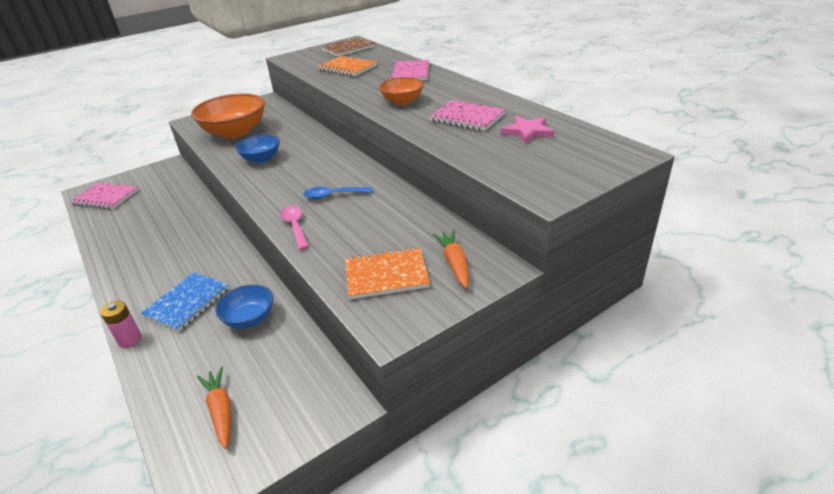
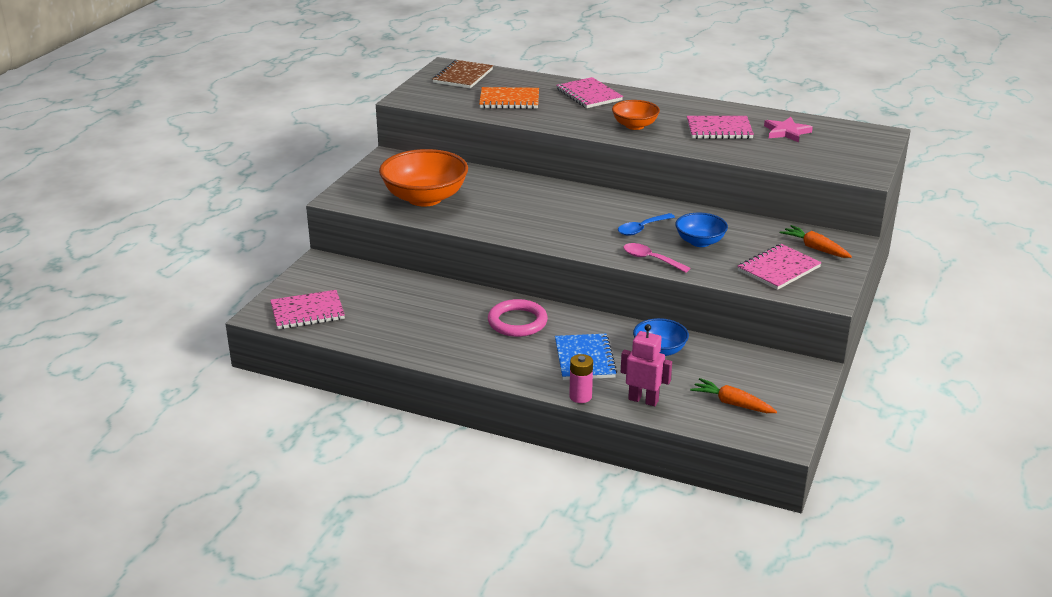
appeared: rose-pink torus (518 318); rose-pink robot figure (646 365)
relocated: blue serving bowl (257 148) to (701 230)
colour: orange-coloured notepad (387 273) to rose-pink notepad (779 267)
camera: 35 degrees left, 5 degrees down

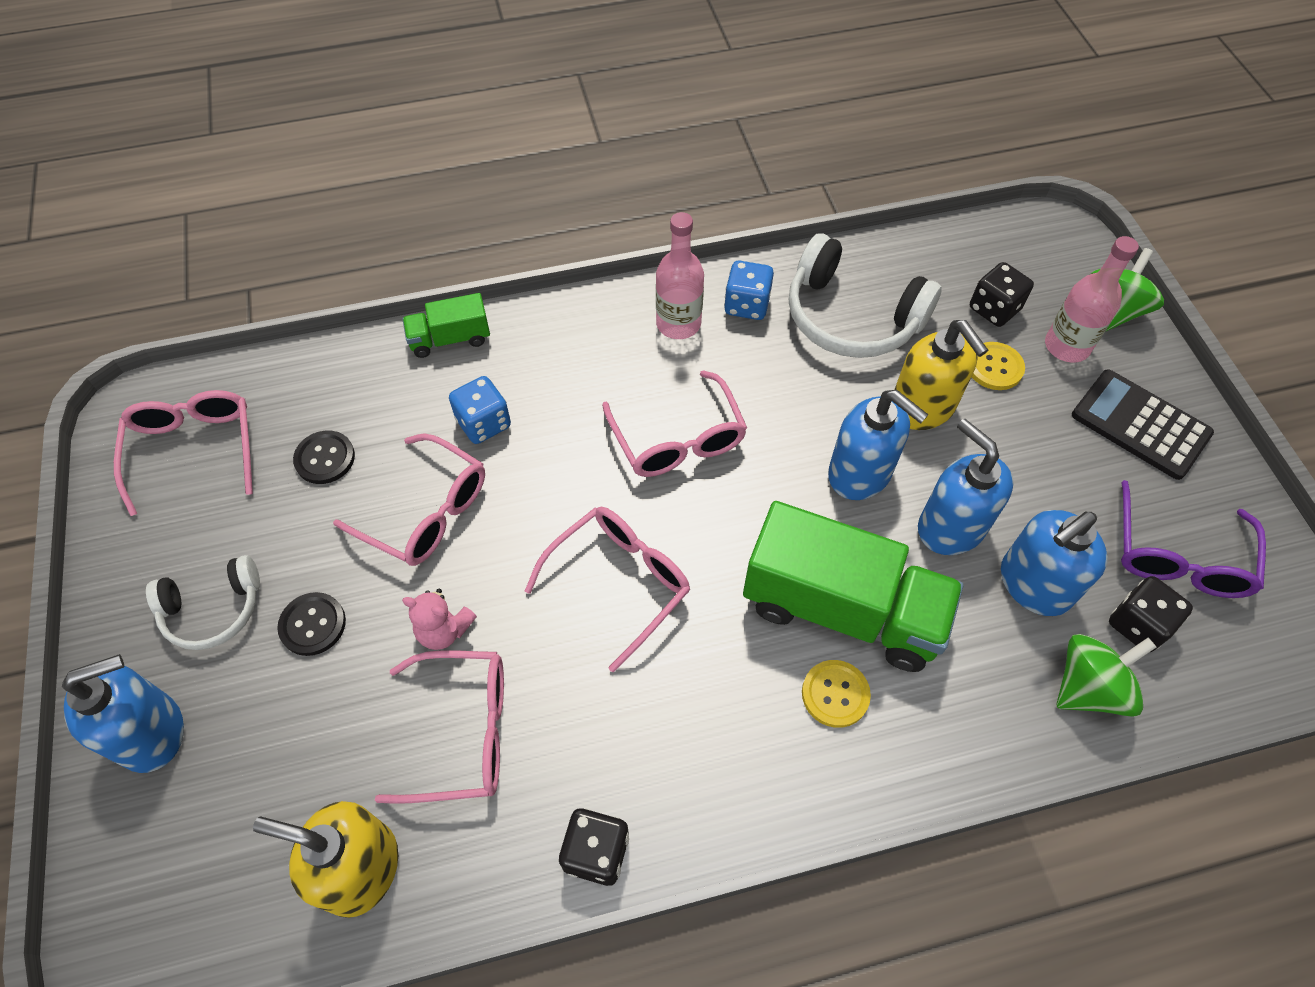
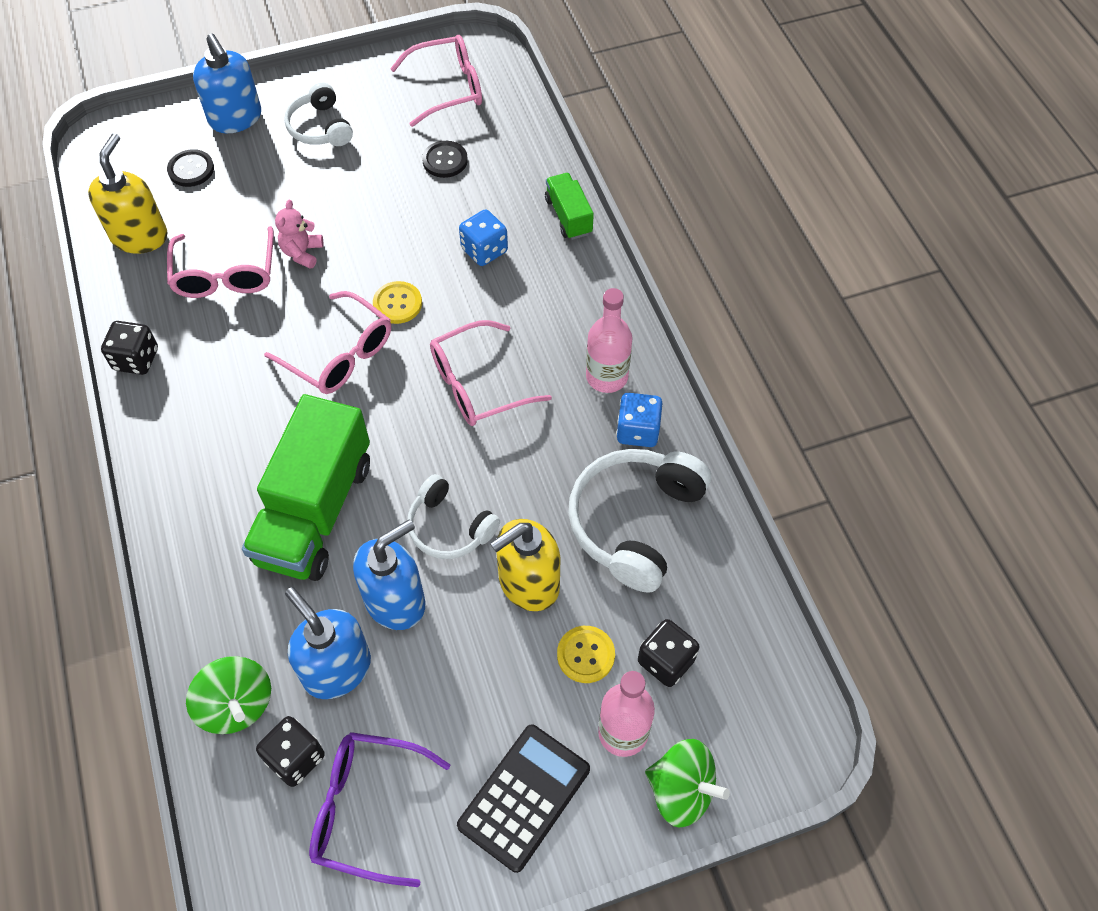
missing: rose-pink glasses (409 499)
relocated: jet-black button (311 624) to (190 168); golden button (836 694) to (397 302)
exchanged: blue soap dispenser (878 445) to white headphones (454 516)
camera: 85 degrees right, 0 degrees up

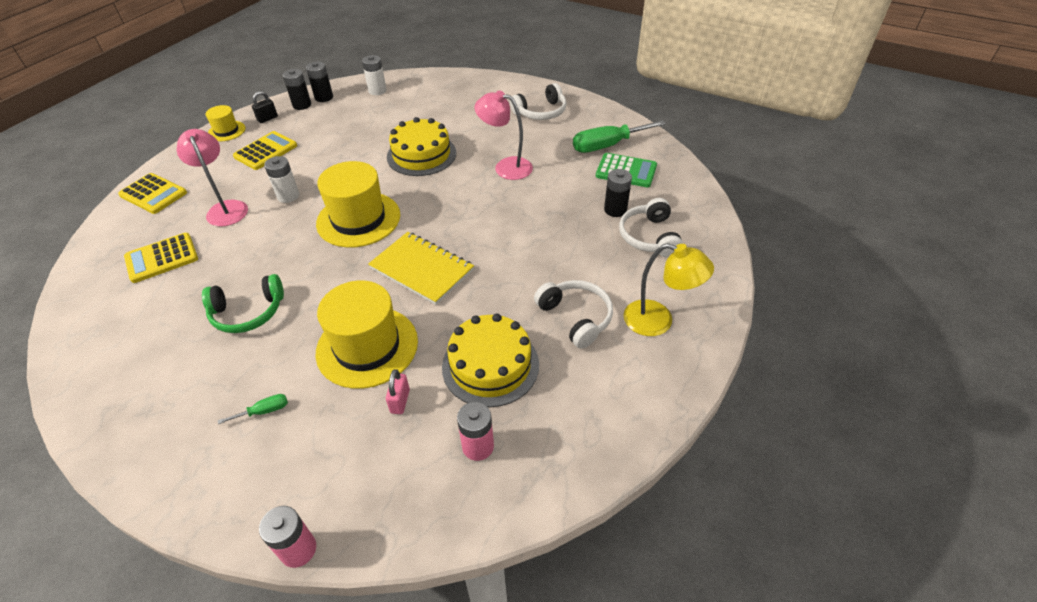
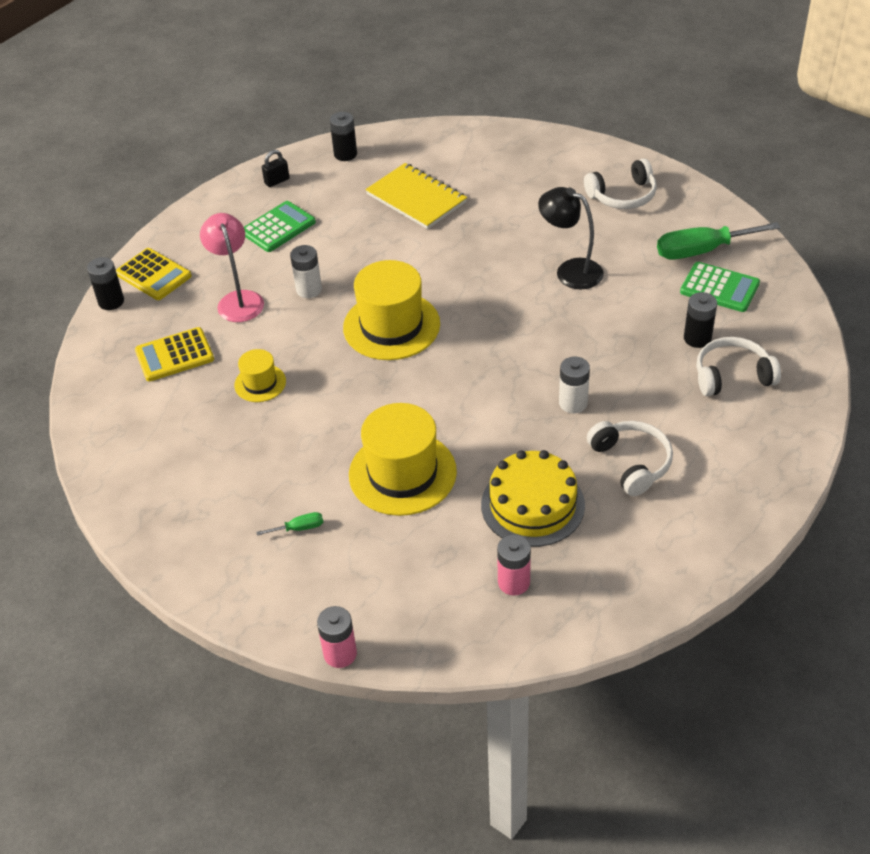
missing: golden cake (421 146); golden lamp (669 289); leaf-green headphones (243 303); rose-pink padlock (398 391)
relocated: white battery (374 75) to (574 385); jet-black battery (297 89) to (105 283); golden top hat (225 123) to (260 375); golden notepad (421 268) to (416 196)
colour: rose-pink lamp (503 135) to jet-black lamp (571 238); golden calculator (265 150) to leaf-green calculator (280 226)
spun: white headphones (651 228) = (738 366) 75 degrees clockwise
camera: 10 degrees right, 0 degrees up

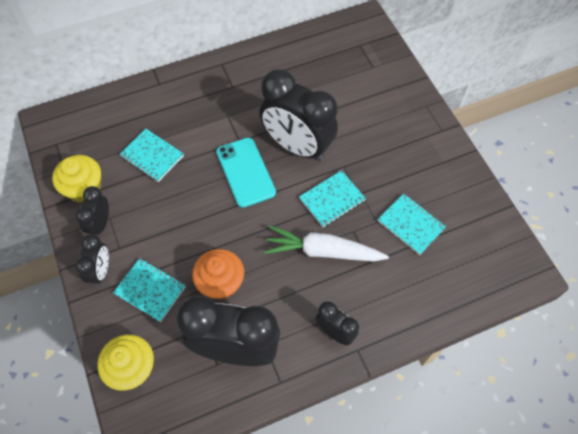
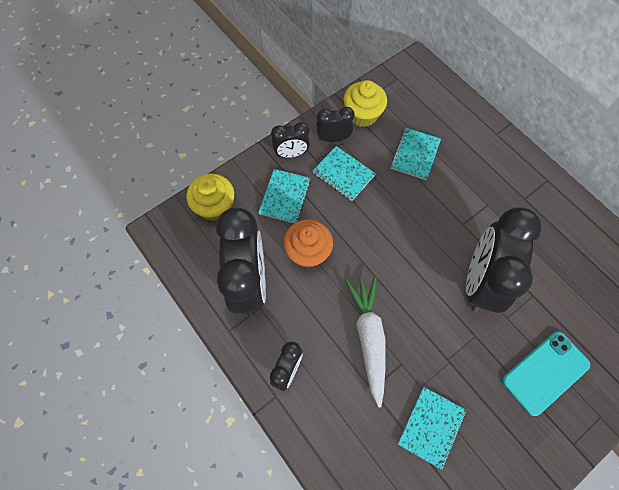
relocated: turquoise smartphone (246 172) to (546 373); turquoise notepad (332 198) to (344 173)
camera: 75 degrees right, 5 degrees up

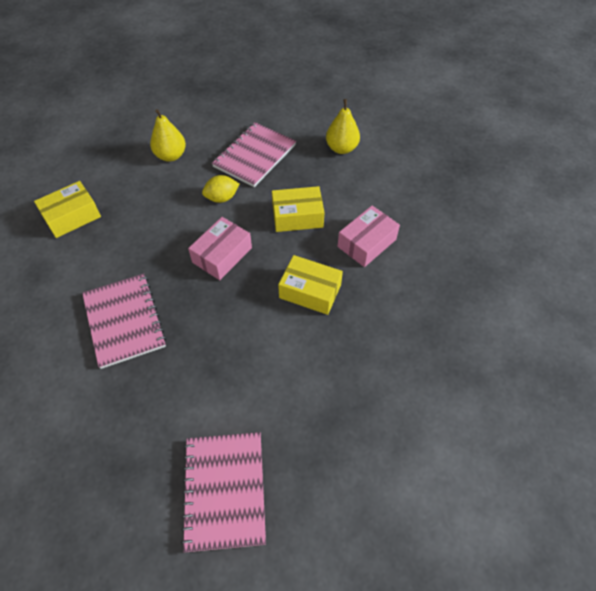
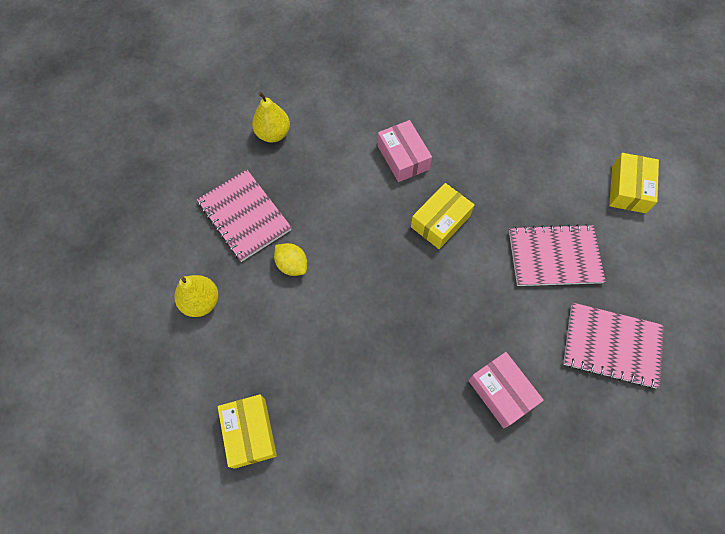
relocated: golden package (298 209) to (634 183); rose-pink package (220 248) to (506 390); rose-pink notepad (124 321) to (557 255)
spun: golden lemon (220 189) = (290 259) 45 degrees counterclockwise
camera: 70 degrees left, 10 degrees up

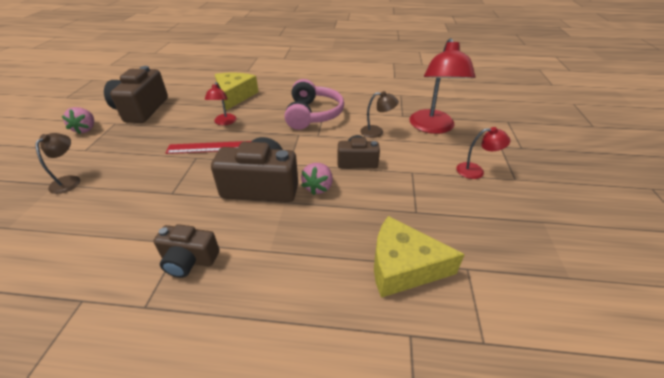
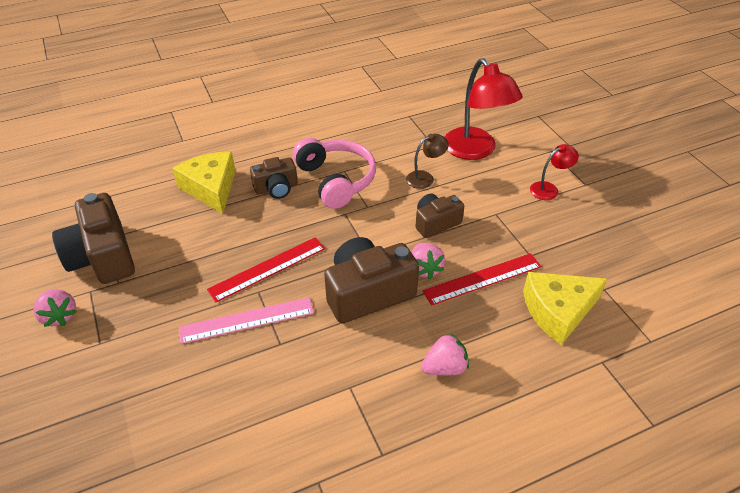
missing: scarlet lamp (221 103); russet lamp (57 163)
appeared: scarlet measuring stick (482 279); rose-pink measuring stick (246 320); rose-pink berry (445 354)
relocated: russet camera (186 251) to (274 178)
camera: 30 degrees left, 5 degrees up

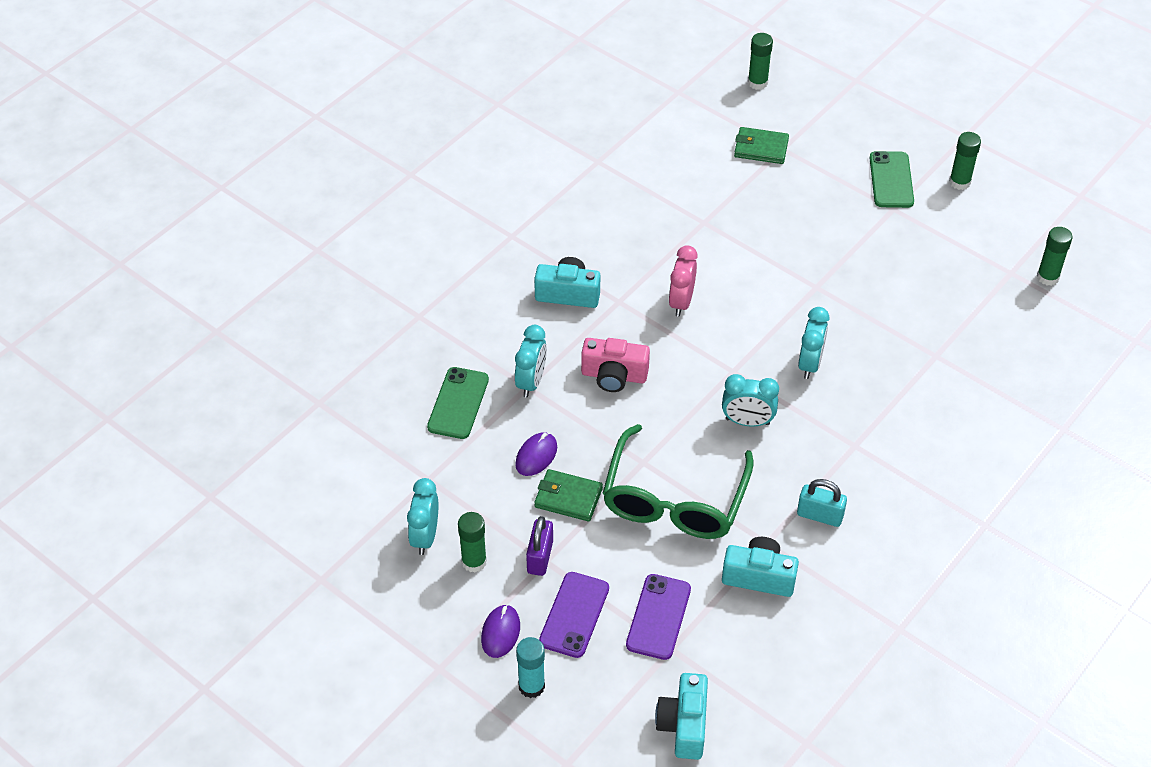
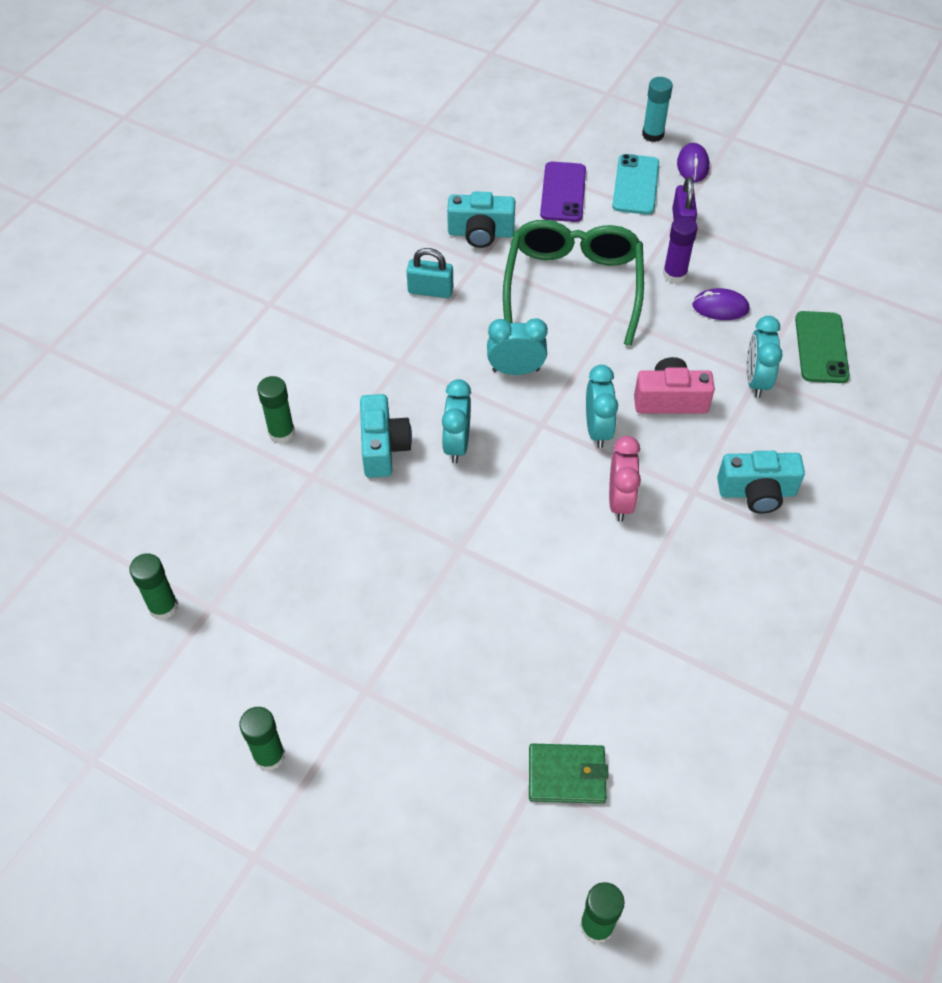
missing: leaf-green smartphone (892 179)
relocated: turquoise alarm clock (422 516) to (602 406); leaf-green stick of glue (472 542) to (276 409); turquoise camera (681 716) to (386 436)
exchanged: leaf-green billfold (568 495) to royal purple stick of glue (680 250)
colour: royal purple smartphone (574 615) to turquoise smartphone (635 184)
spun: royal purple PC mouse (536 454) = (721 304) 75 degrees clockwise
camera: 170 degrees right, 5 degrees up

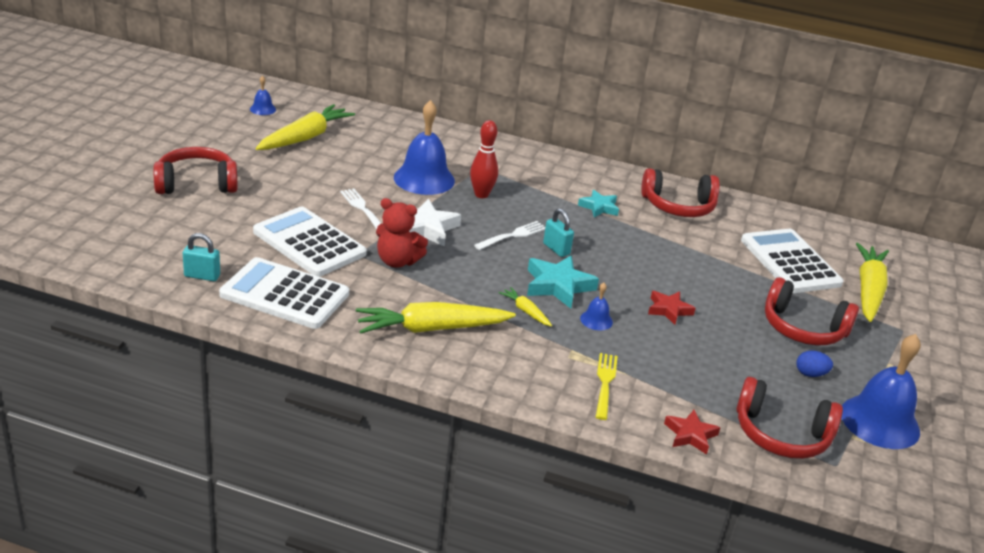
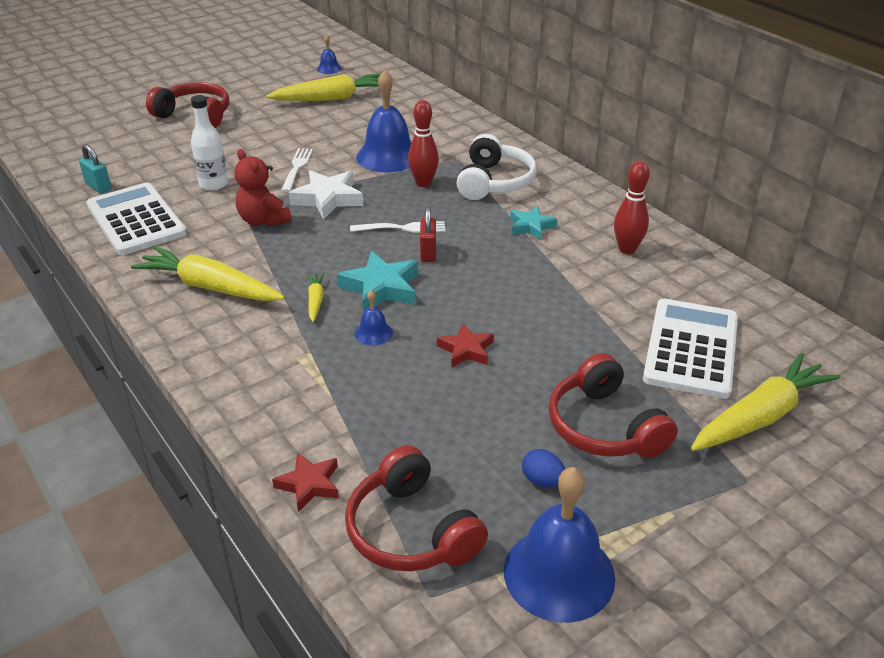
missing: golden fork (607 386)
appeared: white headphones (497 167)
exchanged: scarlet headphones (680 192) to scarlet tenpin (632 207); white calculator (310 242) to white drink bottle (209 143)
colour: turquoise padlock (558 233) to scarlet padlock (428 234)
camera: 40 degrees right, 5 degrees up

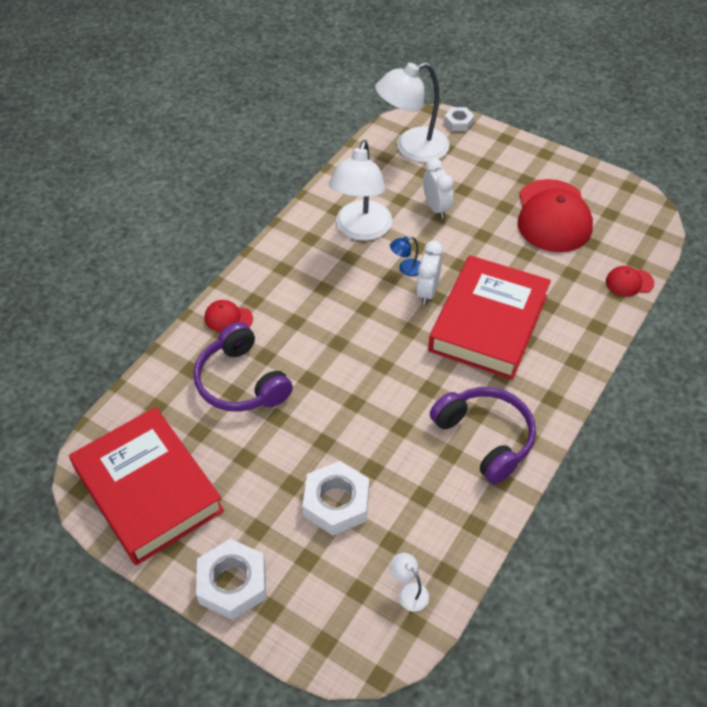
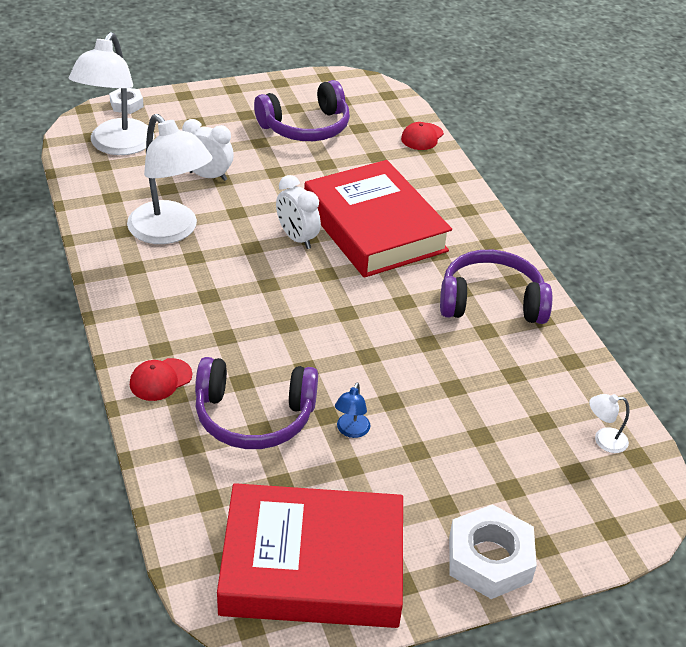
missing: white hexagon nut (335 498)
relocated: blue lamp (405 256) to (352 410)
exchanged: scarlet baseball cap (555 215) to royal purple headphones (302 110)
camera: 55 degrees left, 10 degrees down

